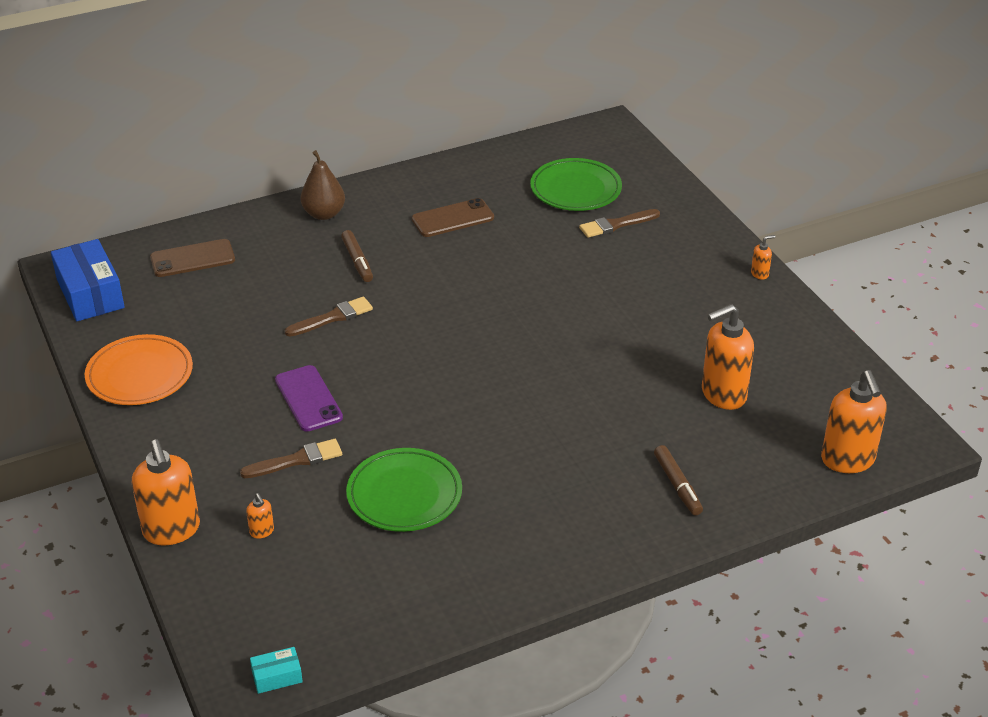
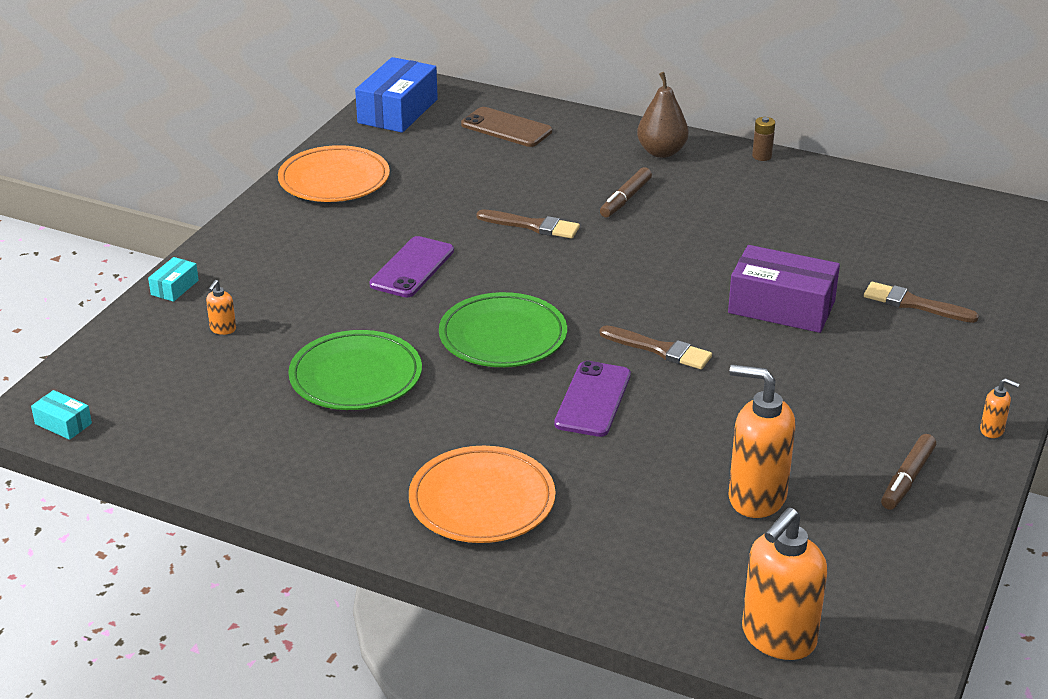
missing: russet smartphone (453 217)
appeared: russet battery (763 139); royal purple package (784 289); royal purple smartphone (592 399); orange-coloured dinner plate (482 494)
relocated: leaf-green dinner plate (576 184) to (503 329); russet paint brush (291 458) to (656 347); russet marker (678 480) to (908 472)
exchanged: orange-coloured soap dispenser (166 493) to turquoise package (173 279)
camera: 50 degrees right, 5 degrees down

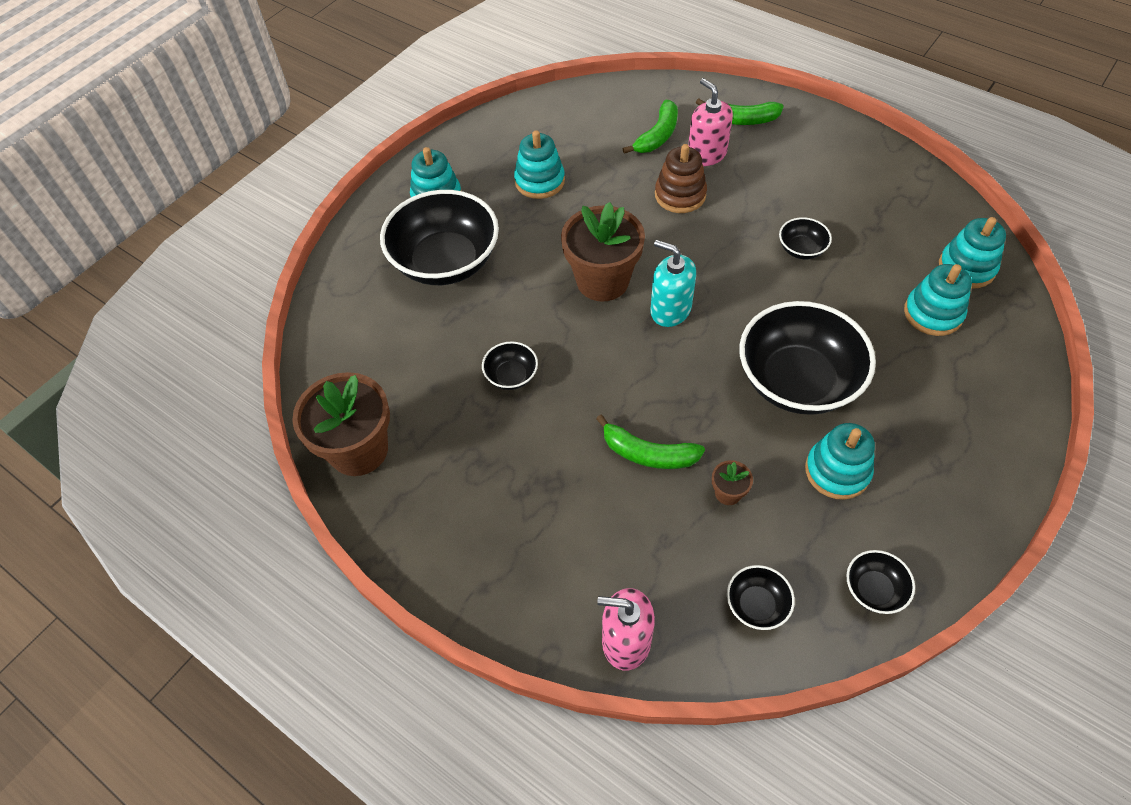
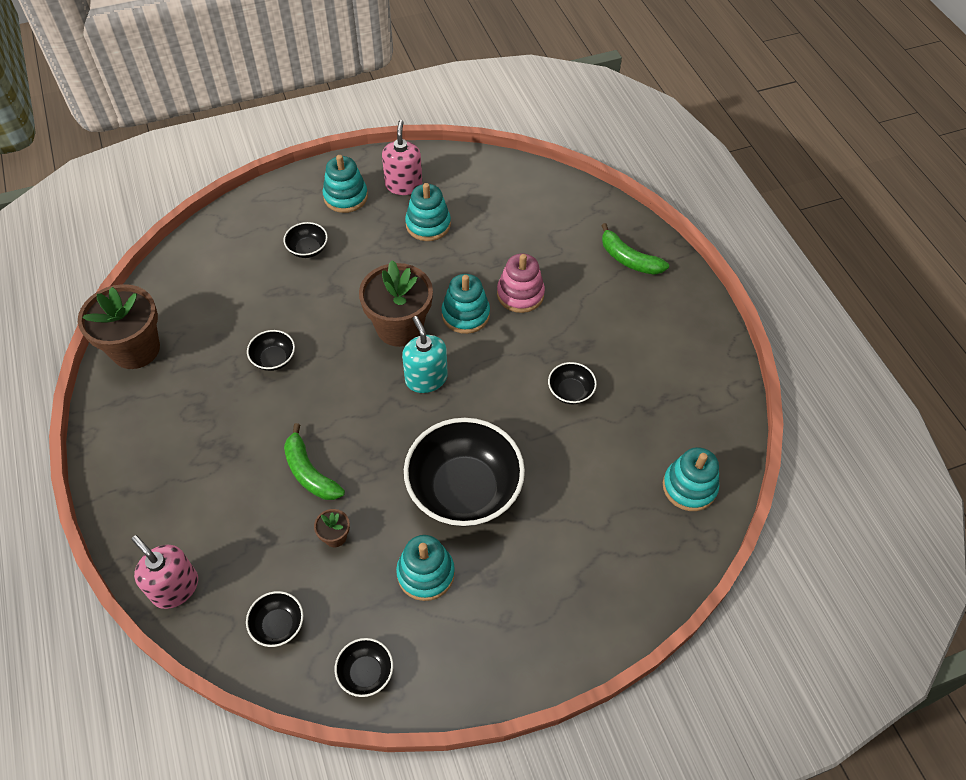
missing: leaf-green toy banana (650 127)
relocated: rose-pink soap dispenser (710 122) to (402 157); turquoise stacking toy (938 300) to (466 304)
colour: russet stacking toy (681 178) to rose-pink stacking toy (521 283)
size: jet-black serving bowl (439 237) = (305 240) x0.44
camera: 30 degrees right, 0 degrees up

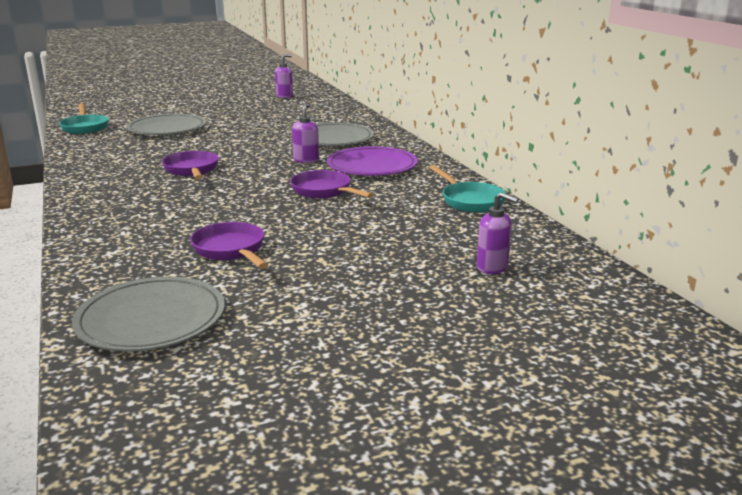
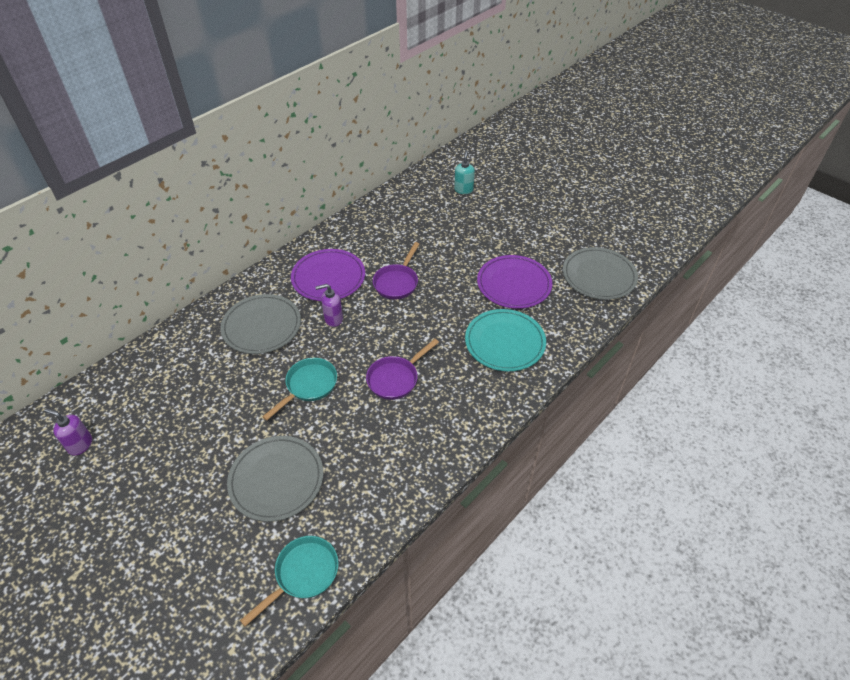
appeared: turquoise dinner plate (505 340)
relocated: turquoise skillet (467 188) to (299 389)
exchanged: royal purple skillet (229 245) to royal purple dinner plate (514 282)
colour: royal purple soap dispenser (498 233) to turquoise soap dispenser (464 172)
camera: 115 degrees left, 25 degrees up

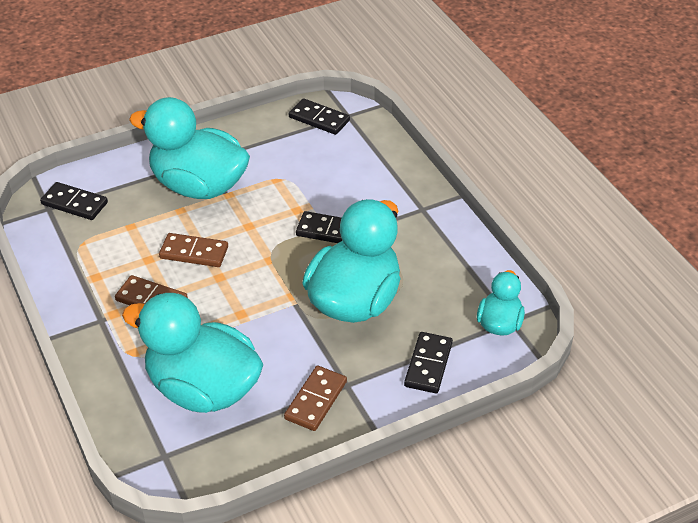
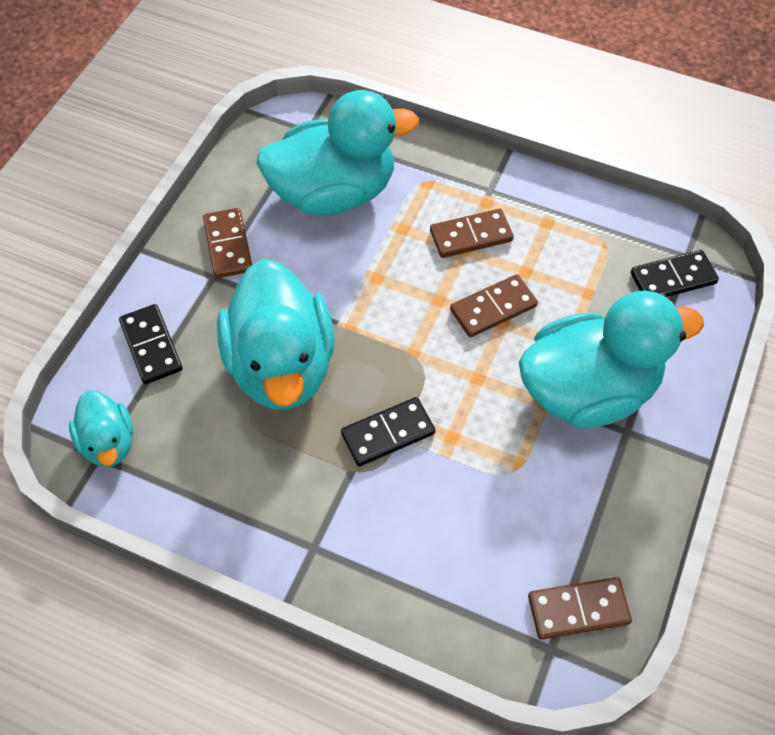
colour: jet-black domino tile (319 116) to russet domino tile (580 608)
camera: 140 degrees right, 15 degrees up

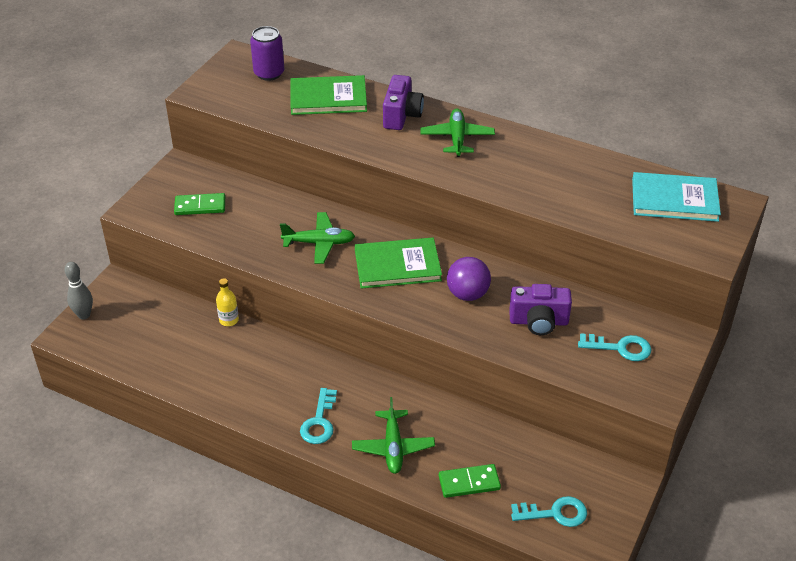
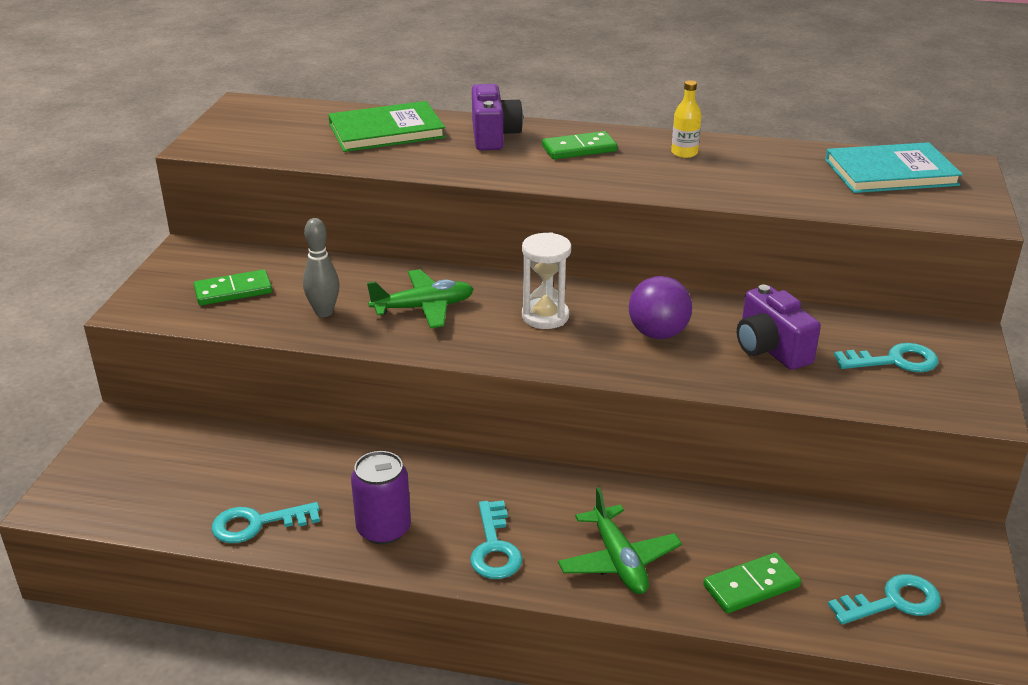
appeared: turquoise door key (266 522)
relocated: royal purple soda can (267 53) to (381 497); grey tenpin (79 291) to (321 267); golden drink bottle (227 302) to (686 119)
exchanged: leaf-green plane (457 133) to leaf-green domino tile (579 145); leaf-green book (398 263) to white sandglass (546 280)
spun: royal purple camera (540 309) = (779 327) 75 degrees clockwise
camera: 15 degrees left, 10 degrees down

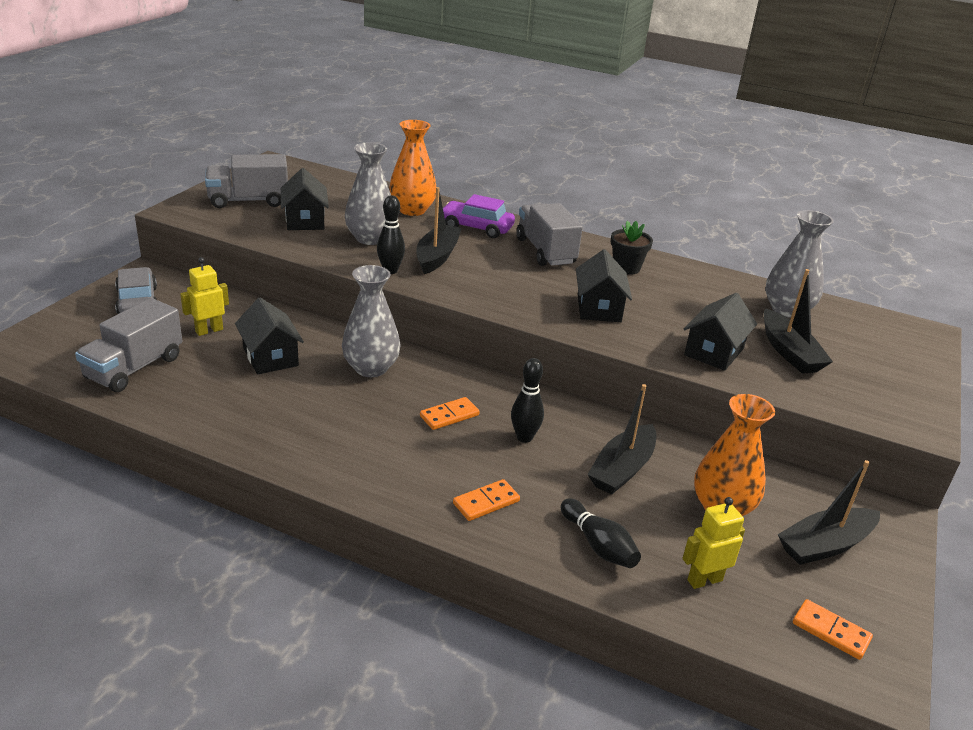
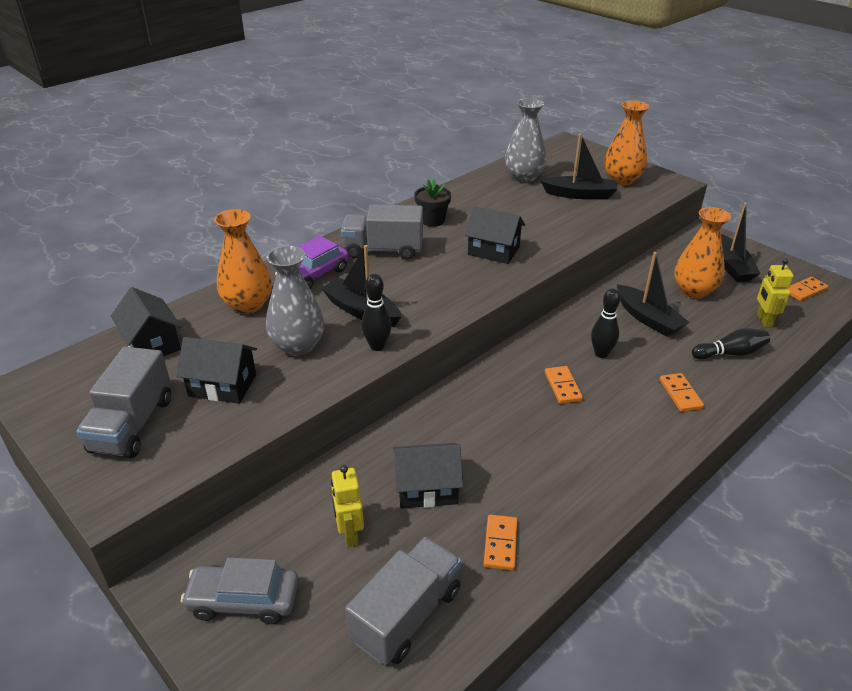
missing: grey tall vase (371 321)
appeared: orange-coloured tall vase (627 142); orange-coloured domino tile (500 542)
relocated: jet-black cottage (720 332) to (146 321)
spun: grey truck (128 345) = (403 601) 105 degrees counterclockwise
camera: 65 degrees left, 5 degrees up

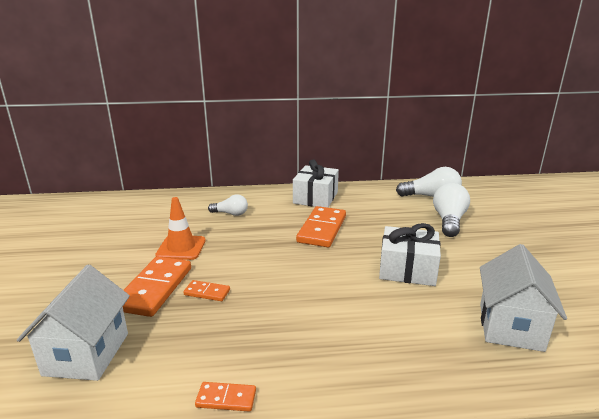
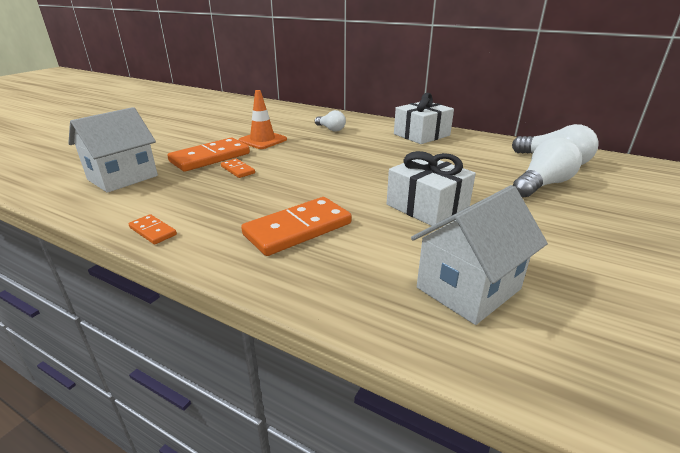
relocated: orange-coloured domino tile (321 226) to (296 226)
camera: 35 degrees right, 5 degrees up

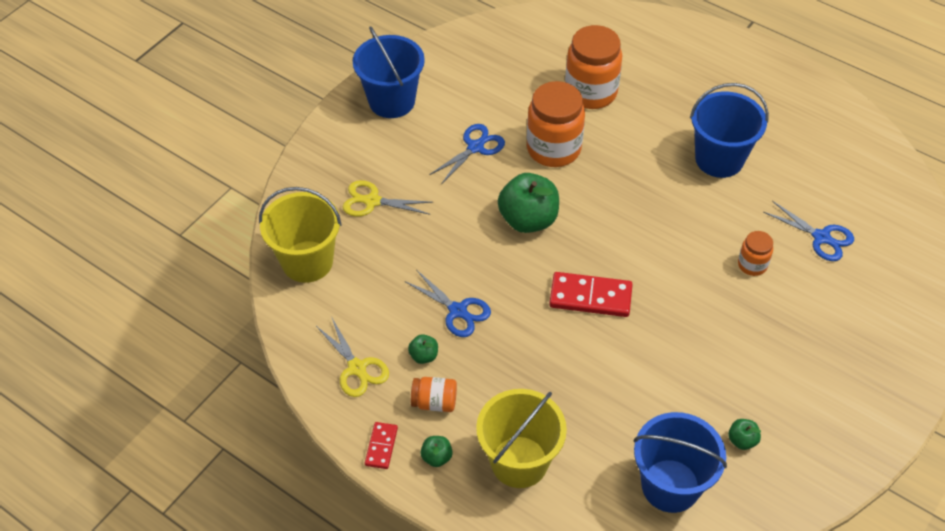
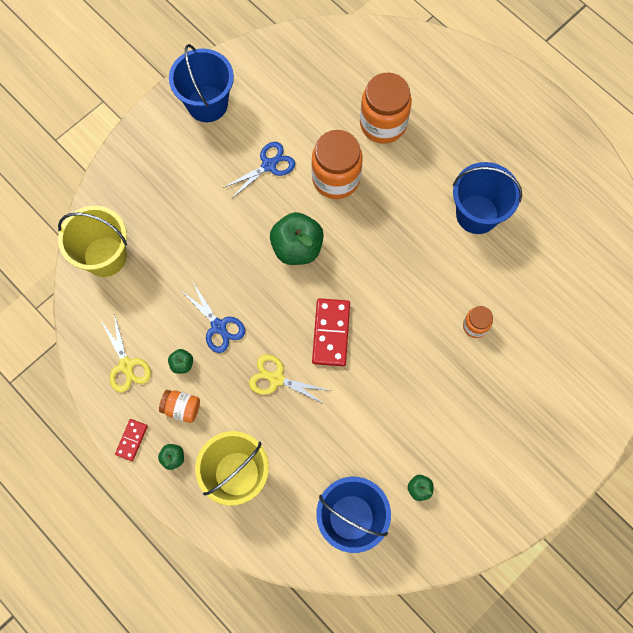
missing: blue pair of scissors (809 231)
relocated: golden pair of scissors (388 198) to (290 380)
spun: scarlet domino tile (591 294) = (331 332) 75 degrees clockwise
camera: 10 degrees right, 20 degrees up

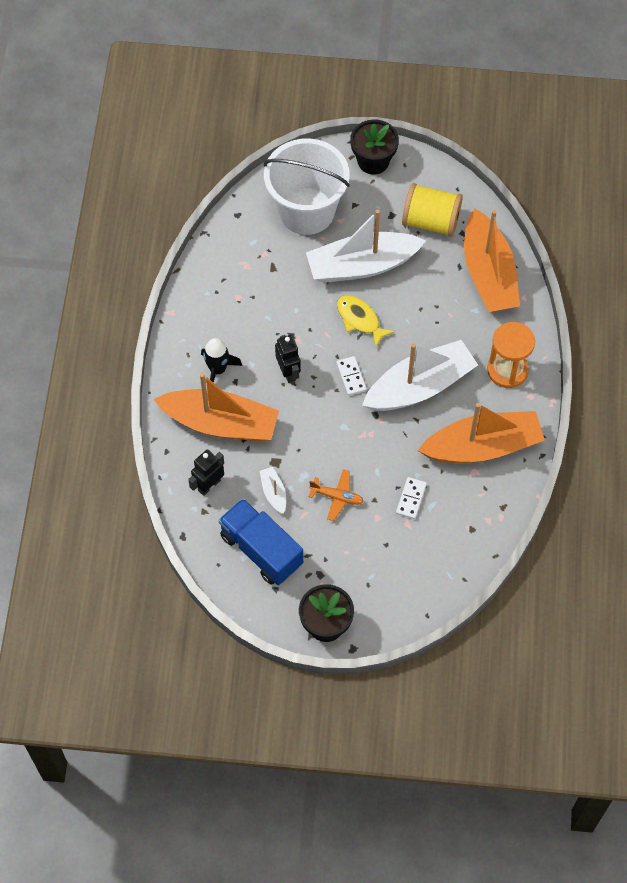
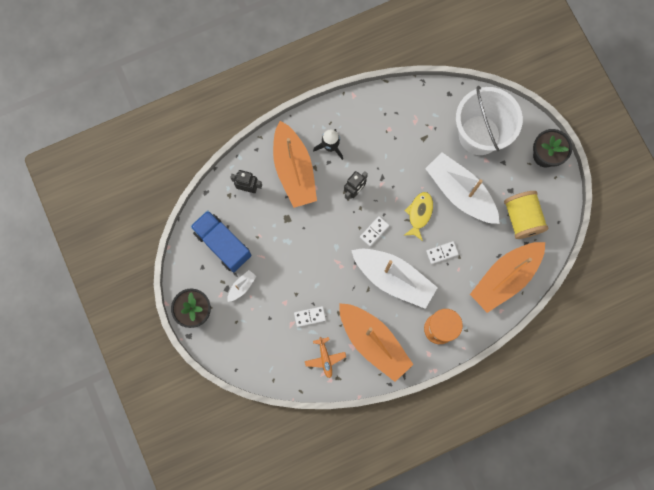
appeared: white domino tile (442 252)
relocated: white toy boat (273 490) to (241 286); orange-coloured plane (336 495) to (325 357)
spun: blue truck (260 541) = (221 241) 60 degrees counterclockwise
camera: 60 degrees right, 15 degrees up

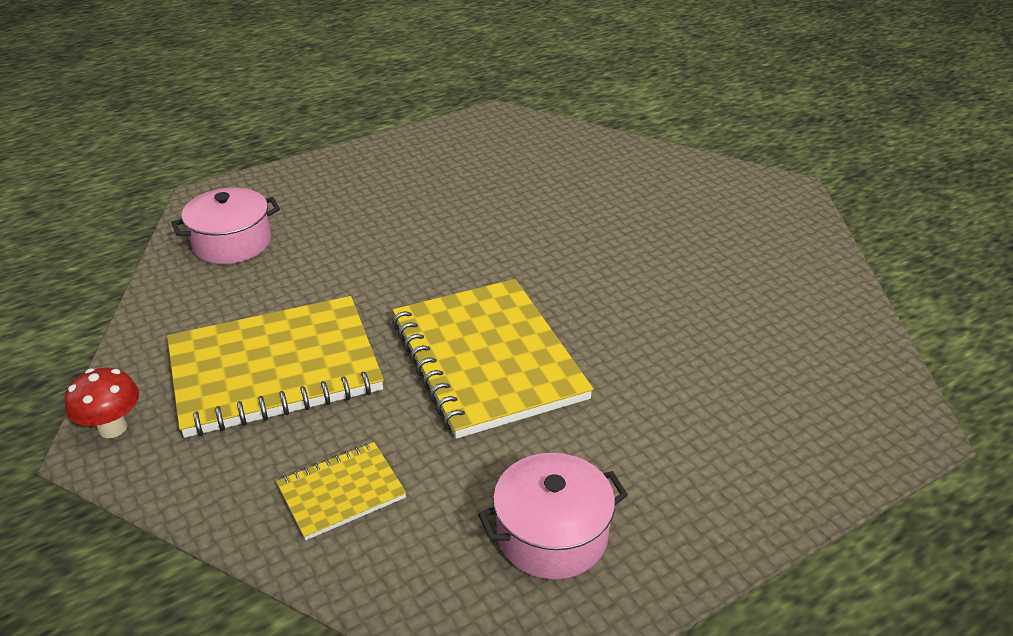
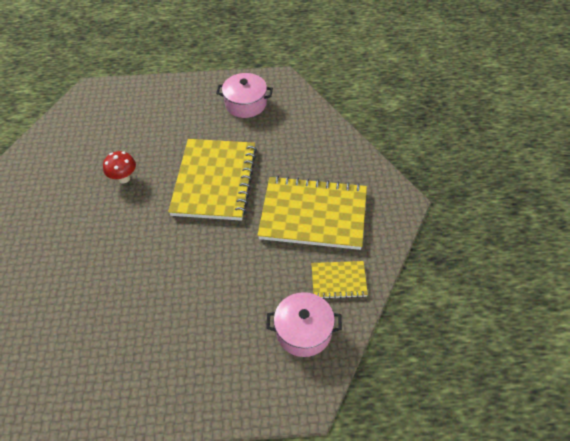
relocated: scarlet toadstool (102 403) to (119 167); golden notepad (341 491) to (339 280)
camera: 150 degrees left, 15 degrees up

